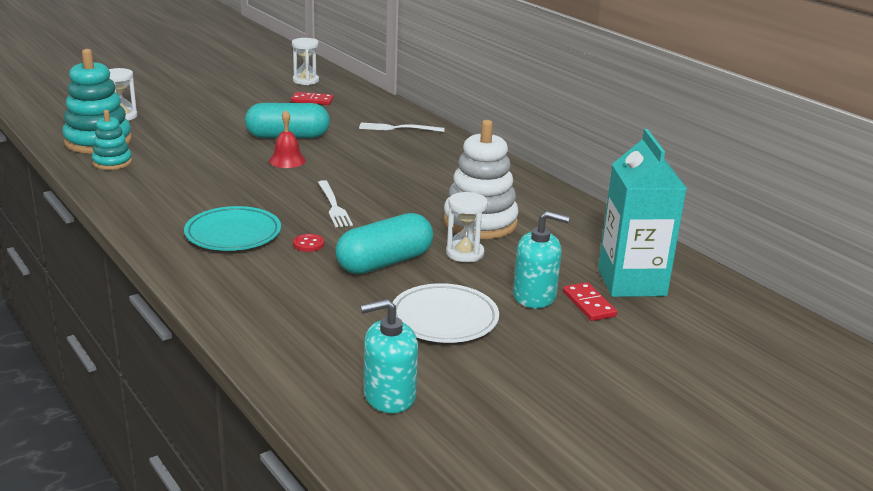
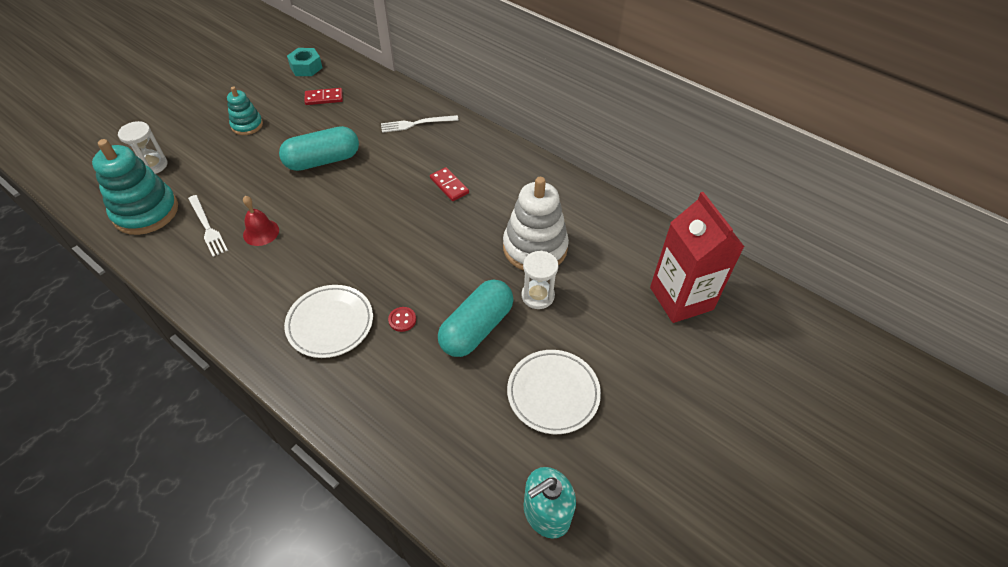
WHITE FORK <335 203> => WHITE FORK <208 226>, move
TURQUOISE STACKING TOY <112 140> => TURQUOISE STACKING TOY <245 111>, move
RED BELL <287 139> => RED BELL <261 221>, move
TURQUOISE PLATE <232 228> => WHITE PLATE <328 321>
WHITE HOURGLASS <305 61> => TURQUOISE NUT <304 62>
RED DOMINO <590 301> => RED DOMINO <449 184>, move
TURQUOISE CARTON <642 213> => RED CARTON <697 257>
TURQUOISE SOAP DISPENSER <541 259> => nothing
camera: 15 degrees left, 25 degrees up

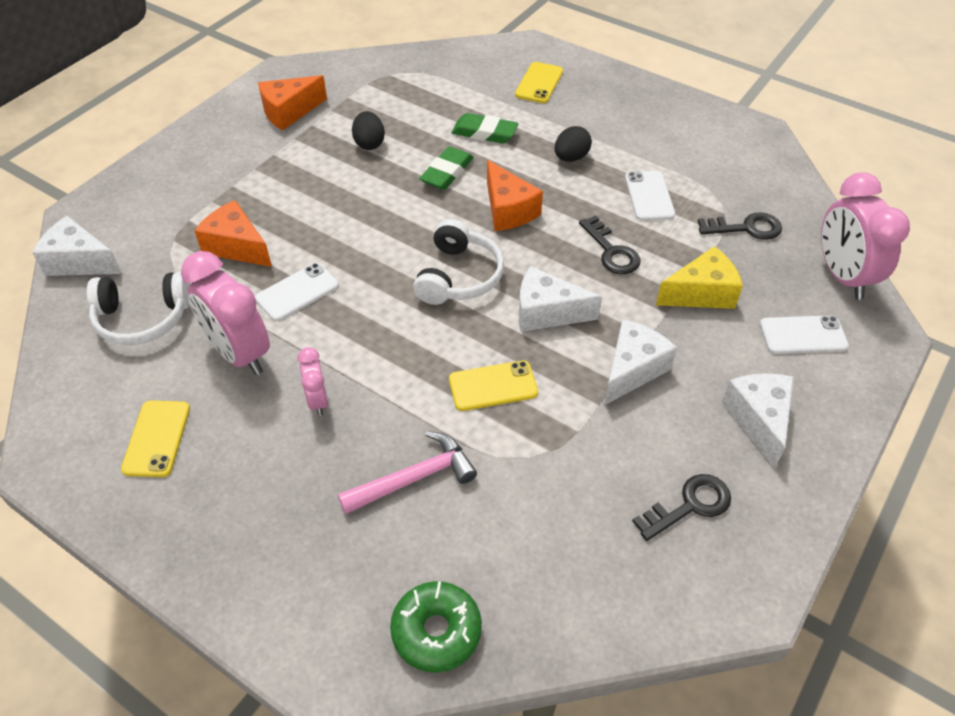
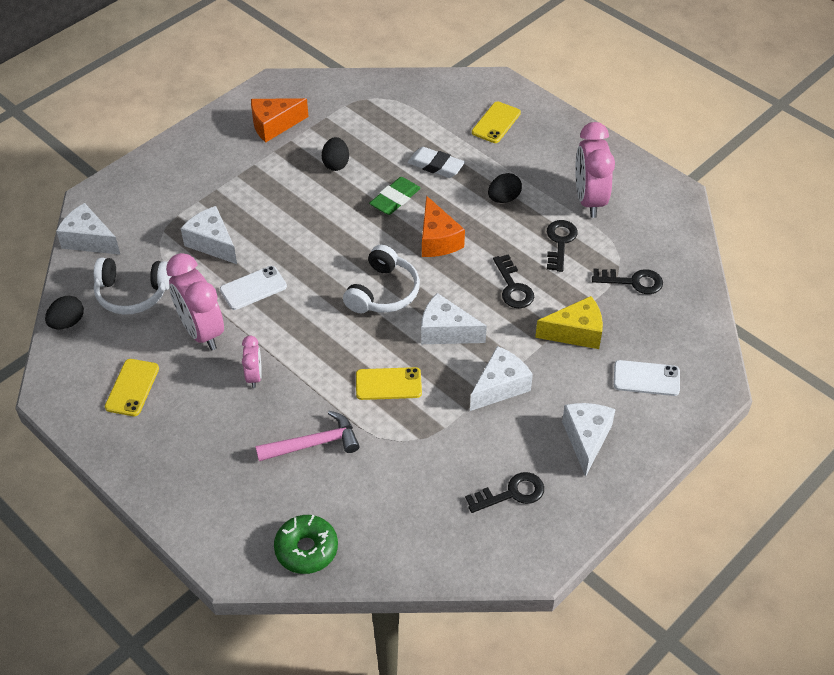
nothing => BLACK EGG <64 312>
ORANGE CHEESE <233 233> => WHITE CHEESE <209 235>
GREEN ERASER <484 128> => WHITE ERASER <436 162>
WHITE PHONE <650 196> => BLACK KEY <562 246>
PINK CLOCK <865 236> => PINK CLOCK <595 170>, move
camera: 10 degrees right, 0 degrees up

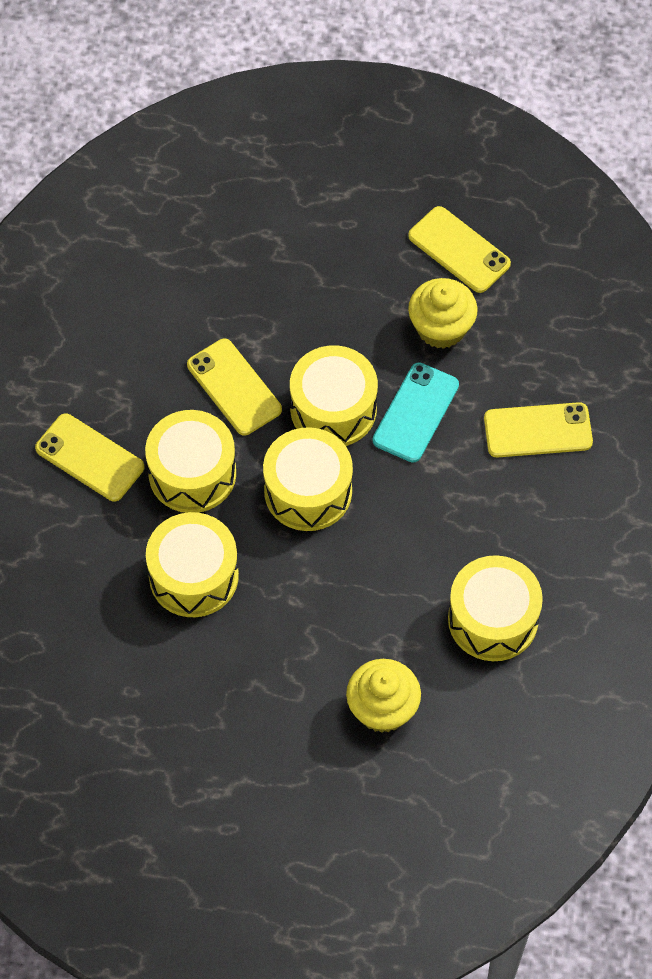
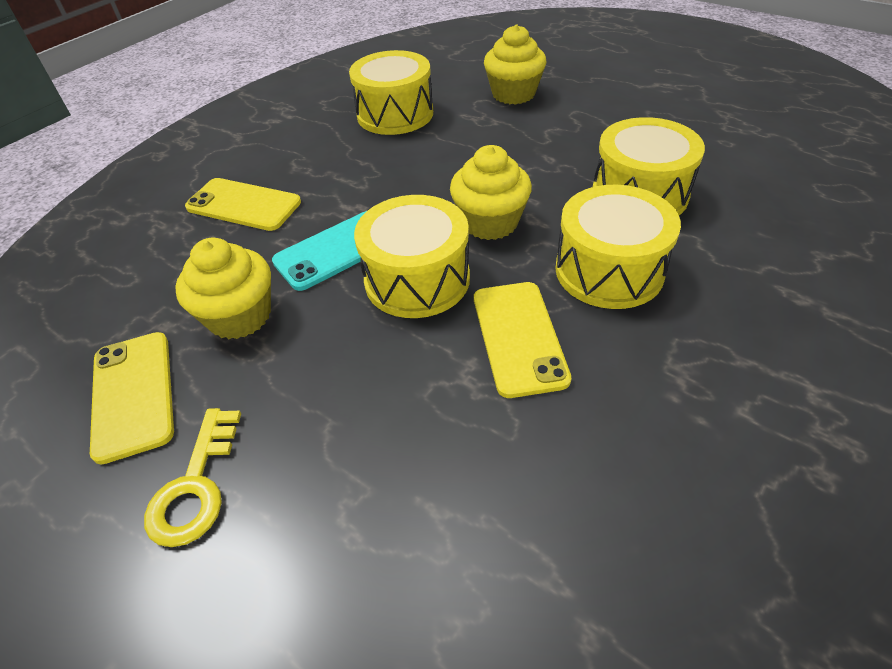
nothing => YELLOW KEY <192 477>
YELLOW DRUM <308 479> => YELLOW CUPCAKE <491 192>
YELLOW PHONE <90 457> => nothing
camera: 150 degrees left, 15 degrees down

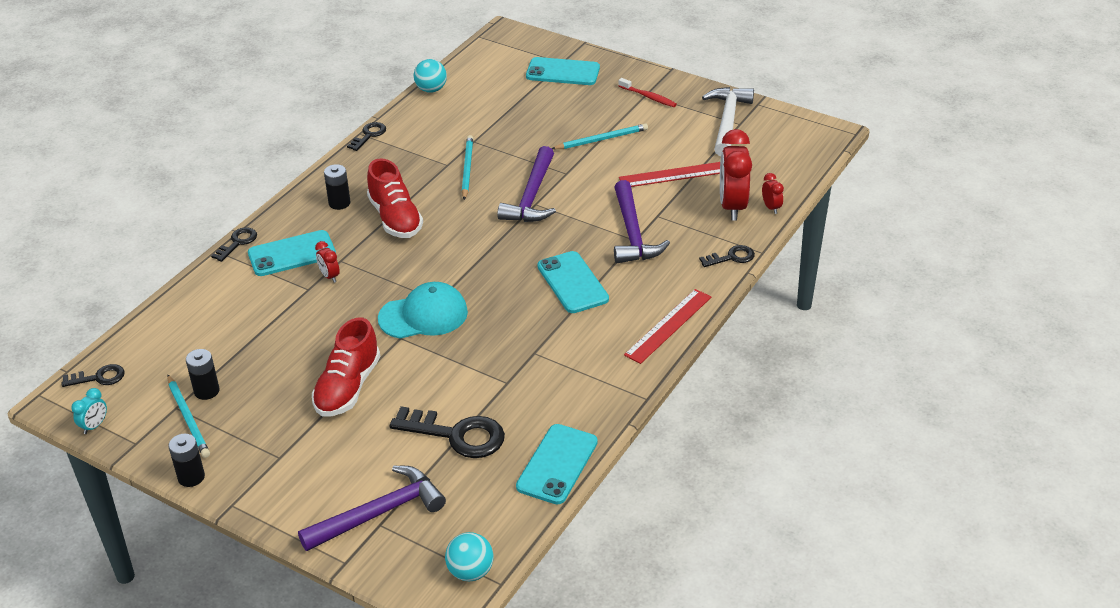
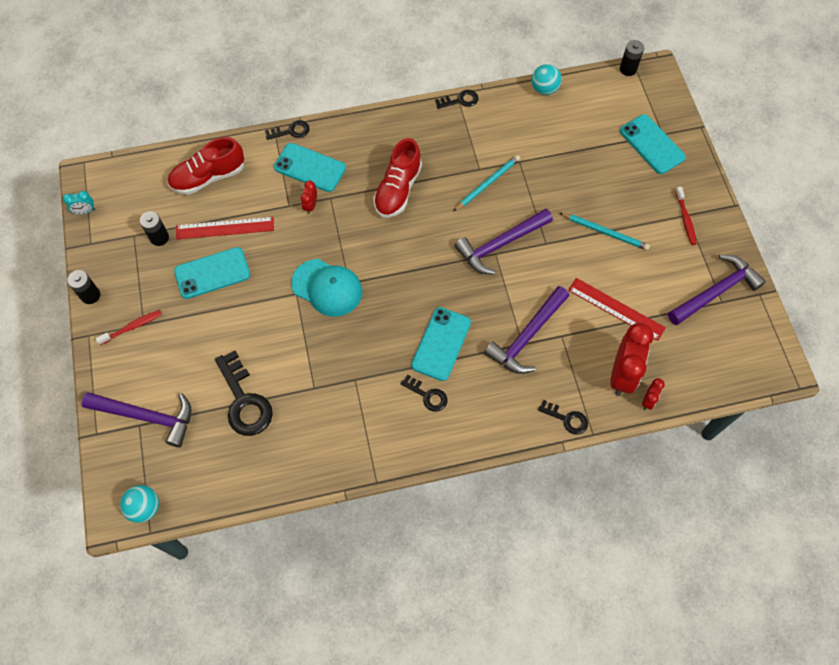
nothing => RED TOOTHBRUSH <129 327>
RED SHOE <346 367> => RED SHOE <205 166>, move
TURQUOISE PHONE <557 464> => TURQUOISE PHONE <212 273>, move
RED RULER <667 326> => RED RULER <225 228>, move
BLACK KEY <93 375> => BLACK KEY <424 393>, move
RED CLOCK <736 175> => RED CLOCK <632 359>, 150 degrees clockwise
BLACK BATTERY <337 187> => BLACK BATTERY <632 58>, move
WHITE HAMMER <728 121> => PURPLE HAMMER <717 290>
TURQUOISE PENCIL <188 416> => nothing
camera: 45 degrees right, 25 degrees up

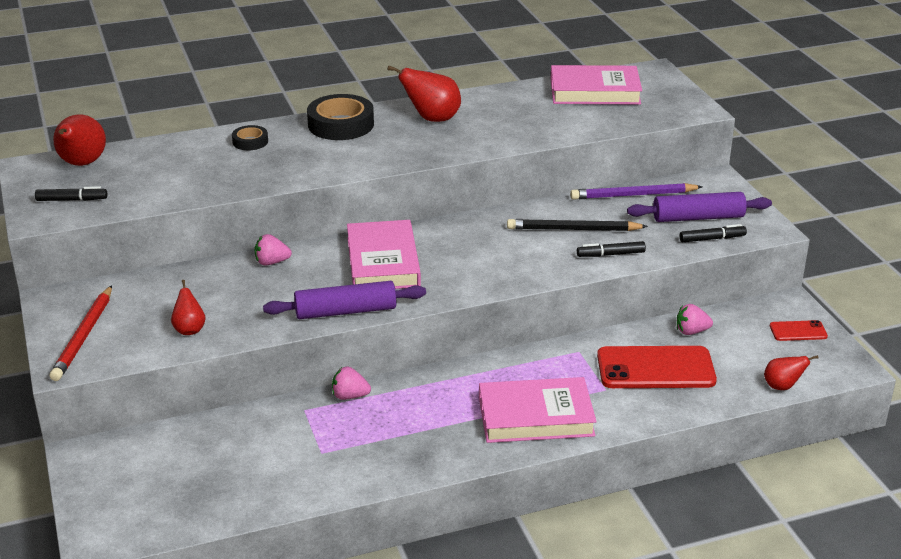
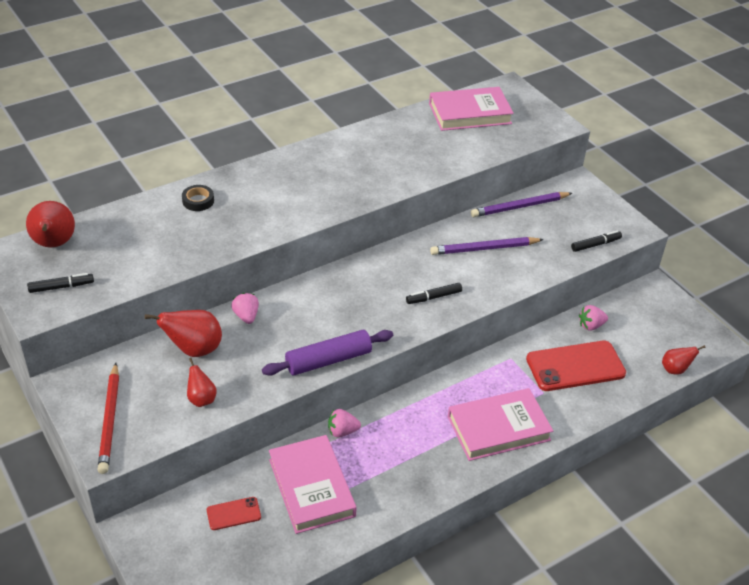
RED PEAR <424 93> => RED PEAR <183 333>, move
RED PHONE <799 330> => RED PHONE <234 513>, move
PINK STRAWBERRY <273 250> => PINK STRAWBERRY <245 308>, 90 degrees clockwise
PINK BOOK <384 254> => PINK BOOK <313 484>, move
BLACK MARKER <611 249> => BLACK MARKER <434 293>, move
BLACK PENCIL <577 225> => PURPLE PENCIL <487 246>
BLACK TAPE <340 117> => nothing
PURPLE ROLLING PIN <699 207> => nothing
camera: 15 degrees left, 10 degrees up

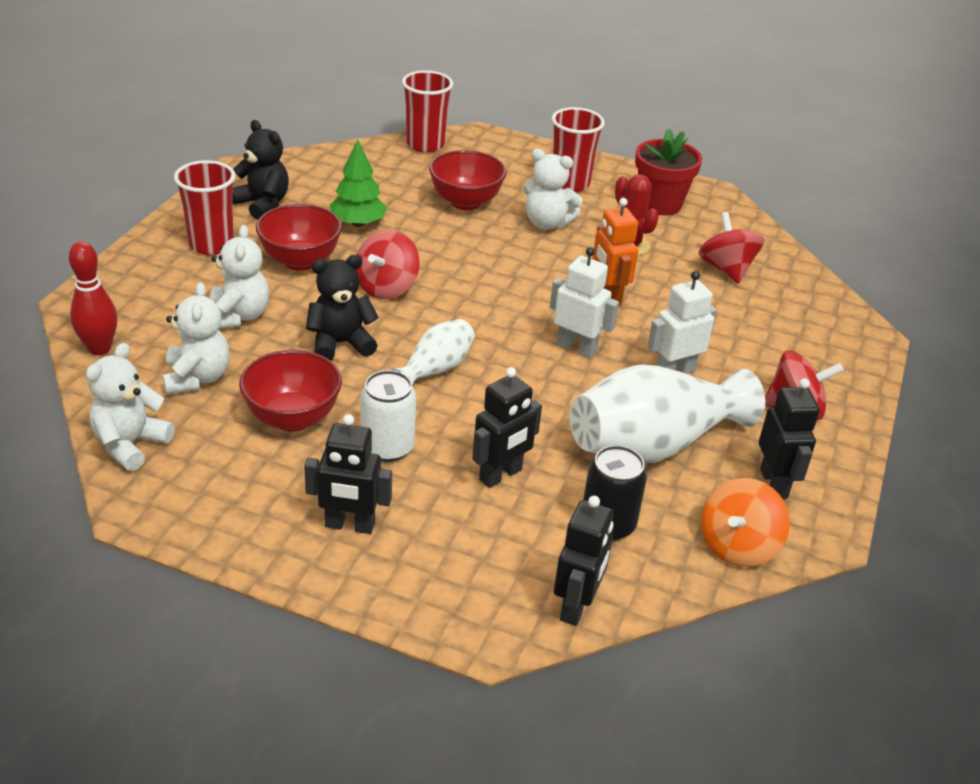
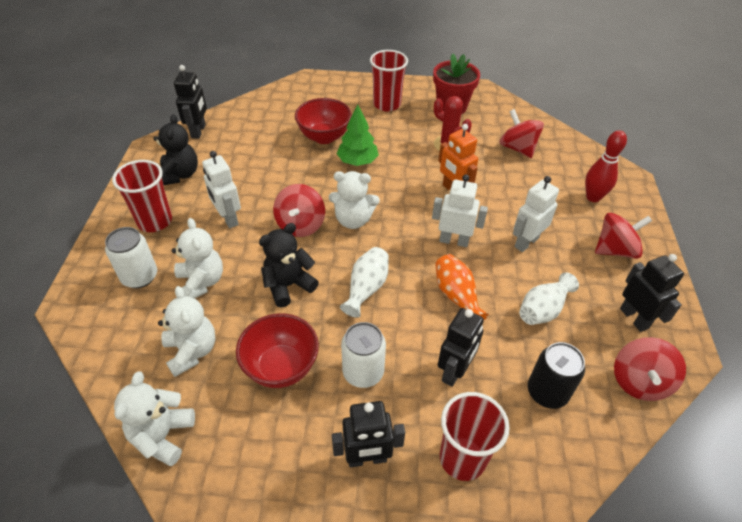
nothing => WHITE CAN <131 257>
BLACK TEDDY BEAR <260 169> => BLACK TEDDY BEAR <175 149>, 60 degrees clockwise
BLACK ROBOT <584 561> => BLACK ROBOT <190 102>, move
RED BOWL <299 237> => WHITE ROBOT <221 189>
WHITE TEDDY BEAR <553 189> => WHITE TEDDY BEAR <354 200>, move
GREEN TREE <358 183> => GREEN TREE <358 135>, move
nothing => ORANGE VASE <462 287>
RED CUP <427 111> => RED CUP <475 436>, move
WHITE VASE <667 414> => WHITE VASE <549 298>, x0.51
RED BOWLING PIN <93 298> => RED BOWLING PIN <606 166>, move
ORANGE SPINNING TOP <745 522> => RED SPINNING TOP <650 369>
camera: 15 degrees left, 10 degrees up

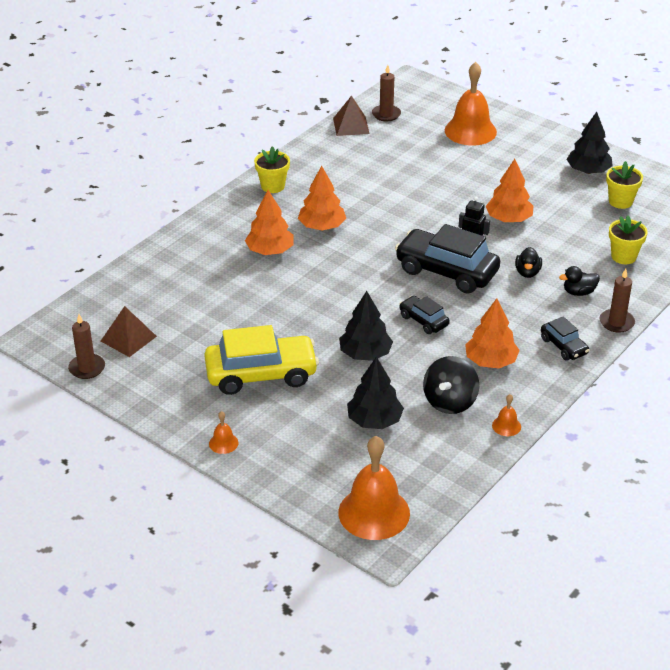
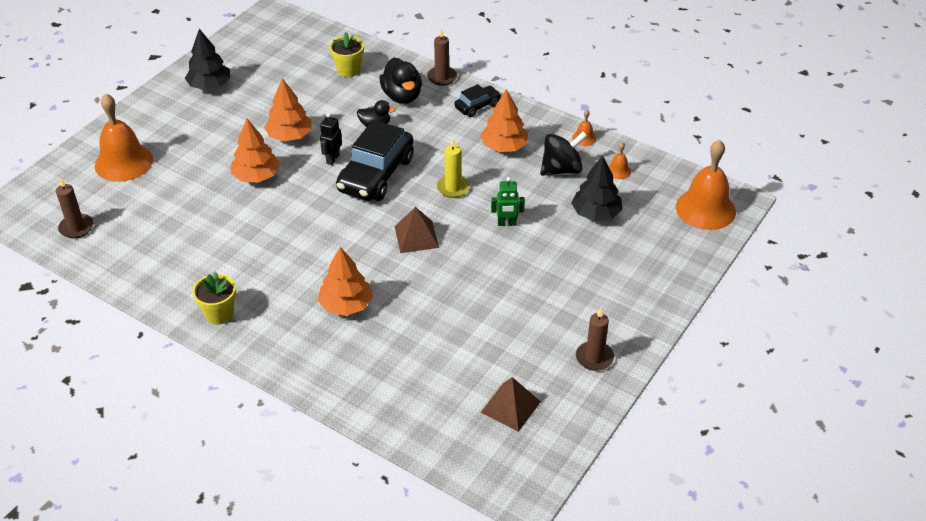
ORANGE TREE <322 198> => ORANGE TREE <255 151>, move
BLACK DUCK <579 281> => BLACK DUCK <401 81>, x1.66
BROWN PYRAMID <351 115> => BROWN PYRAMID <416 230>, move
BLACK CAR <424 315> => YELLOW CANDLE <453 168>
BLACK TREE <366 326> => GREEN ROBOT <508 201>
BLACK SPINNING TOP <451 385> => BLACK SPINNING TOP <563 154>, 45 degrees counterclockwise
BROWN CANDLE <86 346> => BROWN CANDLE <595 339>, move
ORANGE BELL <223 432> => ORANGE BELL <620 160>, move
YELLOW CAR <261 360> => nothing
YELLOW FLOWER POT <624 185> => nothing
camera: 95 degrees left, 5 degrees up

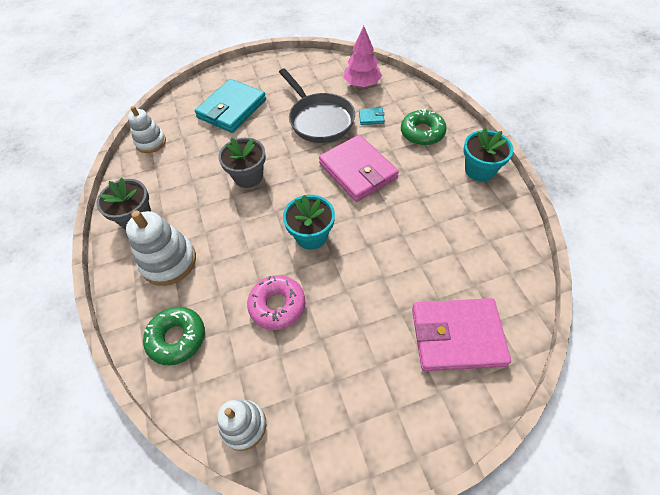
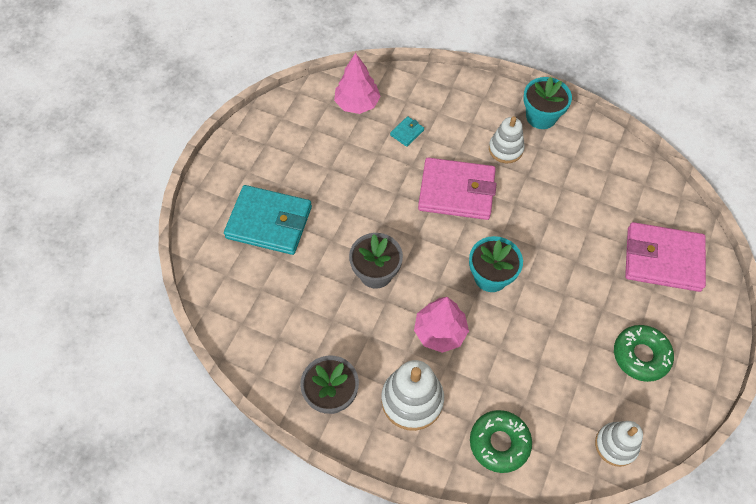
TURQUOISE WALLET <230 106> => TURQUOISE WALLET <268 220>, 60 degrees counterclockwise
nothing => PINK TREE <441 325>
WHITE STACKING TOY <147 129> => WHITE STACKING TOY <507 139>, move
GREEN DONUT <424 127> => GREEN DONUT <644 353>, move
PINK WALLET <461 334> => PINK WALLET <665 257>, 60 degrees clockwise
PINK DONUT <276 302> => nothing
GREY PAN <317 105> => nothing
camera: 50 degrees left, 5 degrees up

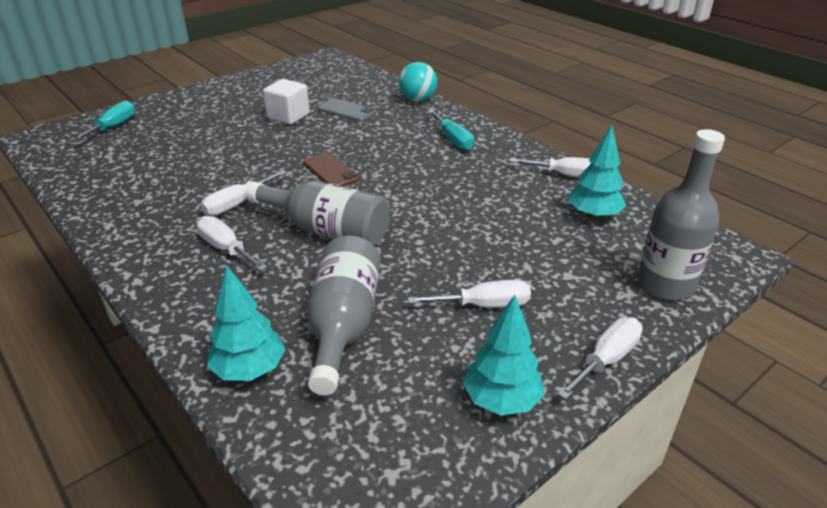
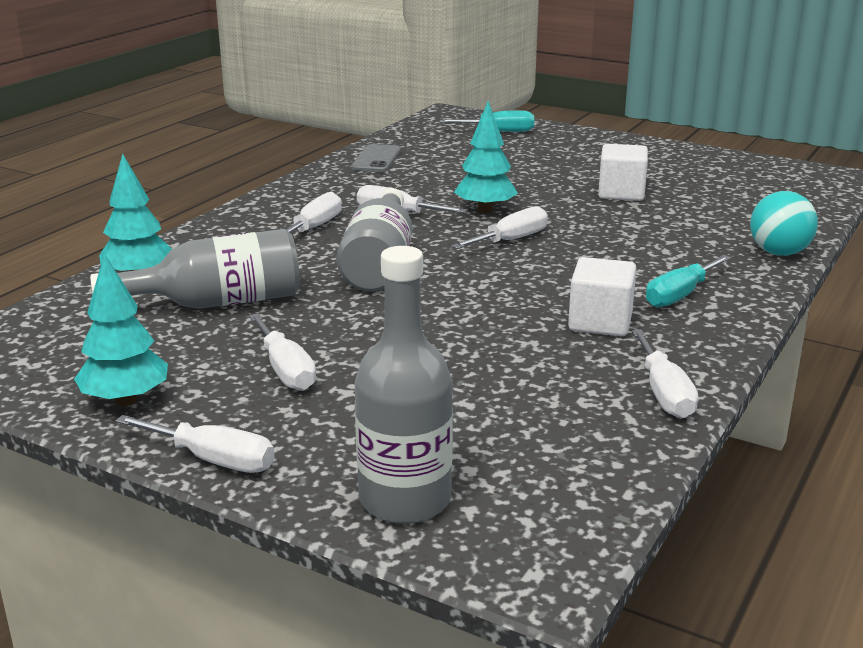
GREY PHONE <347 110> => GREY PHONE <376 158>, move
BROWN PHONE <331 169> => WHITE SCREWDRIVER <499 227>
TURQUOISE TREE <597 172> => TURQUOISE TREE <486 157>, move
nothing => WHITE CUBE <602 296>
camera: 70 degrees right, 10 degrees down

